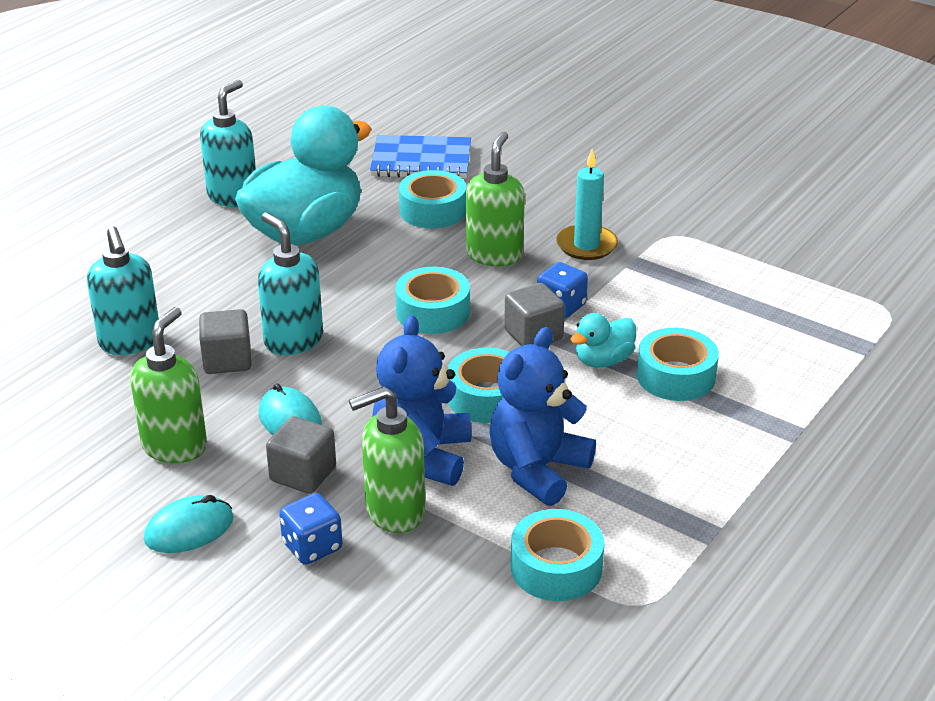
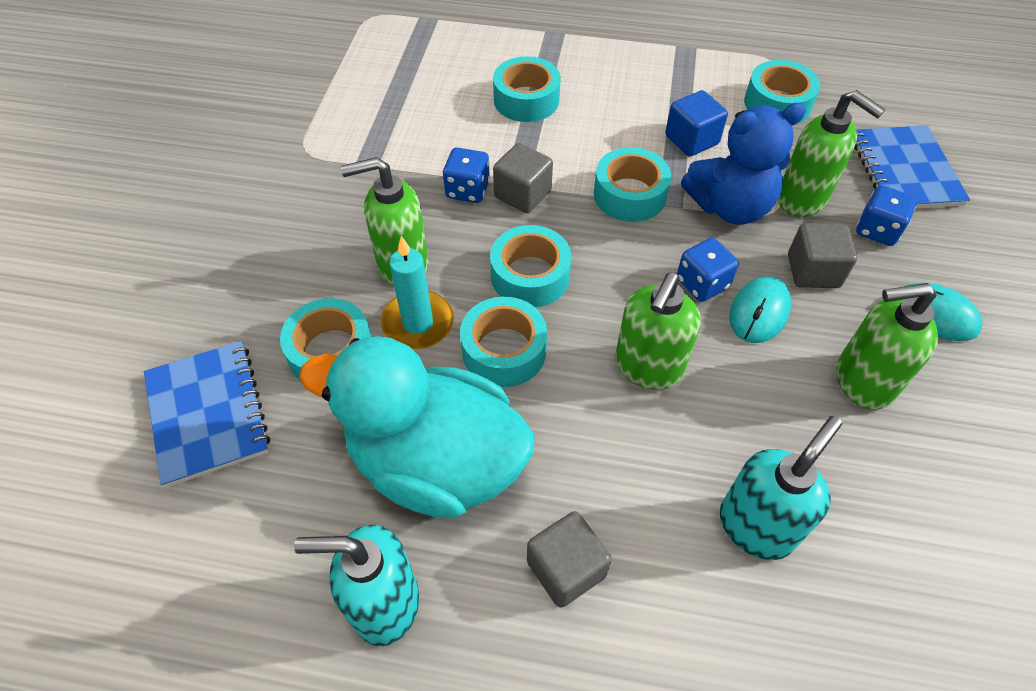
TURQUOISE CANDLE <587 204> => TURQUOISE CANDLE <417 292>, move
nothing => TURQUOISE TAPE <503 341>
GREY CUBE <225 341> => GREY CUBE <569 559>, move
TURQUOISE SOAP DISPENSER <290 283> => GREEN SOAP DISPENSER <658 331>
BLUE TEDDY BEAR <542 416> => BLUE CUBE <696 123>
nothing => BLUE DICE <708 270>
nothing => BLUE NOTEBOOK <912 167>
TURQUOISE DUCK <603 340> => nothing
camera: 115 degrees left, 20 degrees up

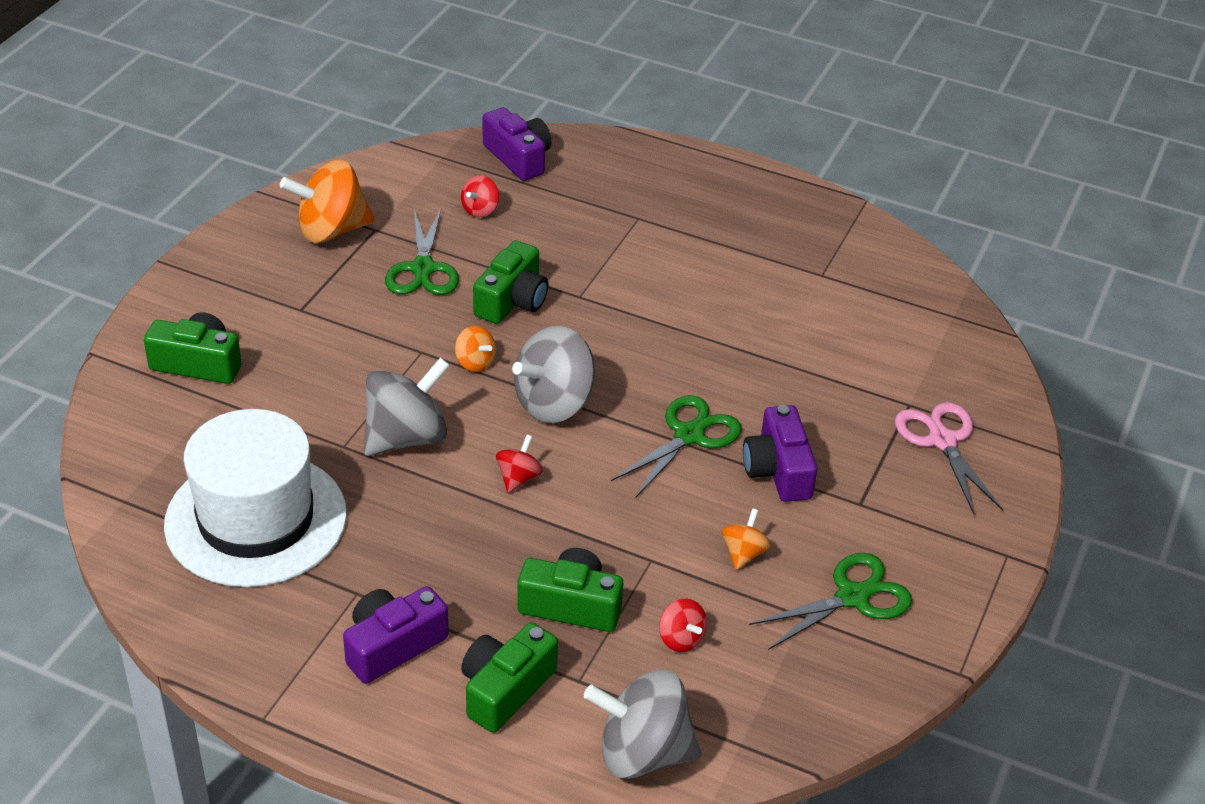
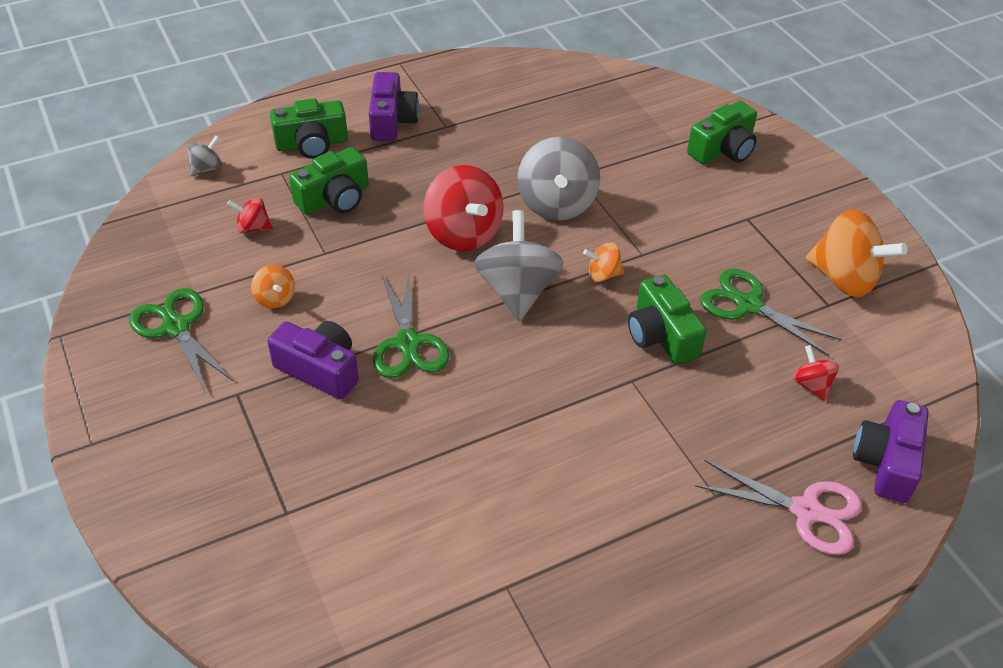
GREEN SCISSORS <830 601> => GREEN SCISSORS <181 340>, 135 degrees clockwise
GREY SPINNING TOP <643 724> => GREY SPINNING TOP <204 155>, x0.49
GREEN CAMERA <509 677> => GREEN CAMERA <309 128>, 90 degrees clockwise
RED SPINNING TOP <519 464> => RED SPINNING TOP <463 208>, x2.04
PINK SCISSORS <949 458> => PINK SCISSORS <778 507>, move
ORANGE SPINNING TOP <327 201> => ORANGE SPINNING TOP <856 253>, 105 degrees clockwise
PURPLE CAMERA <516 144> => PURPLE CAMERA <891 451>, 105 degrees clockwise
WHITE HAT <255 498> => nothing
camera: 130 degrees right, 5 degrees up

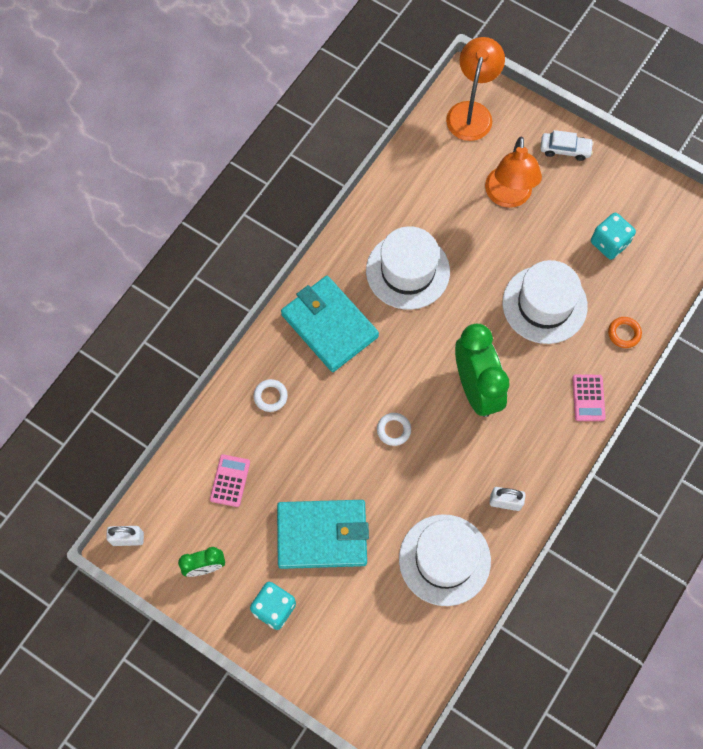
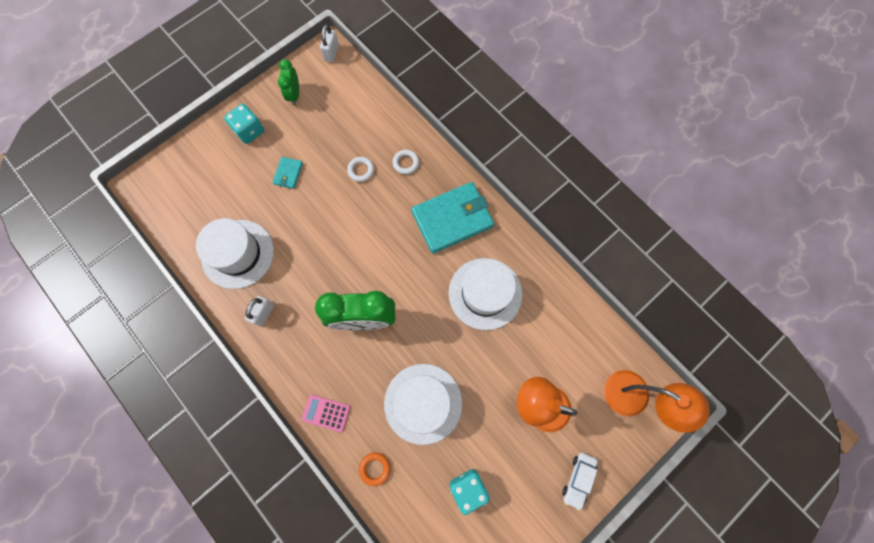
TURQUOISE WALLET <323 534> => TURQUOISE WALLET <287 173>, x0.45
WHITE RING <394 429> => WHITE RING <360 169>, move
PINK CALCULATOR <230 480> => nothing
camera: 105 degrees right, 5 degrees up

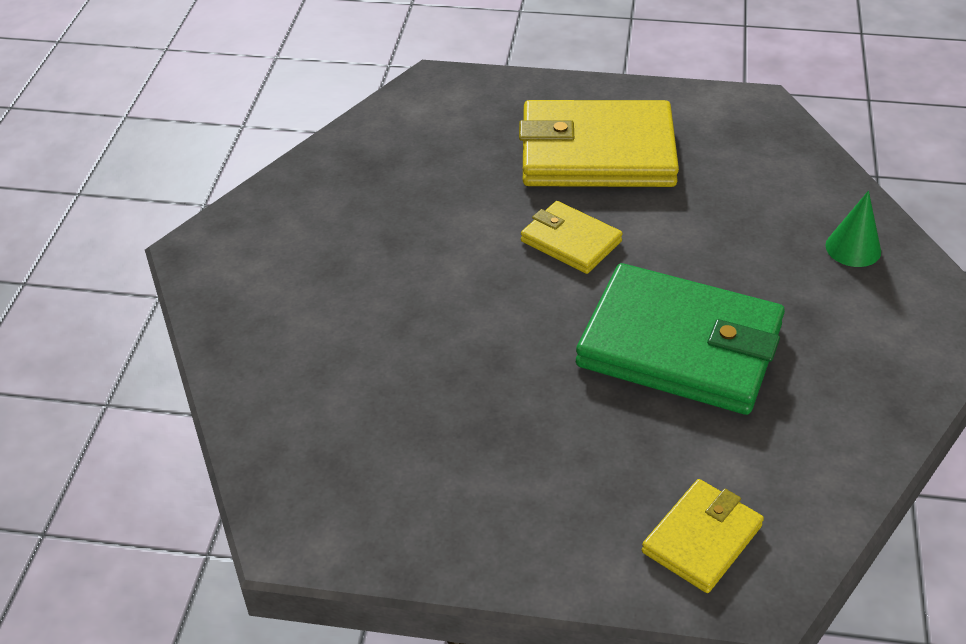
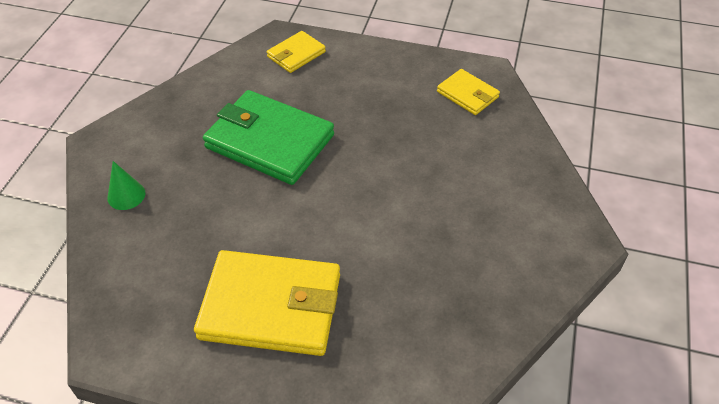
YELLOW WALLET <572 237> => YELLOW WALLET <468 92>, move
camera: 175 degrees left, 5 degrees up

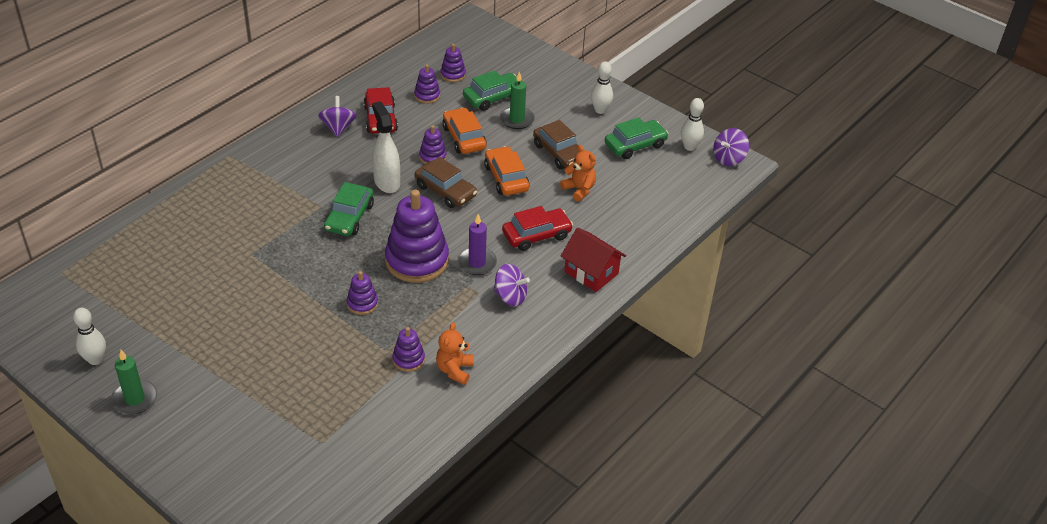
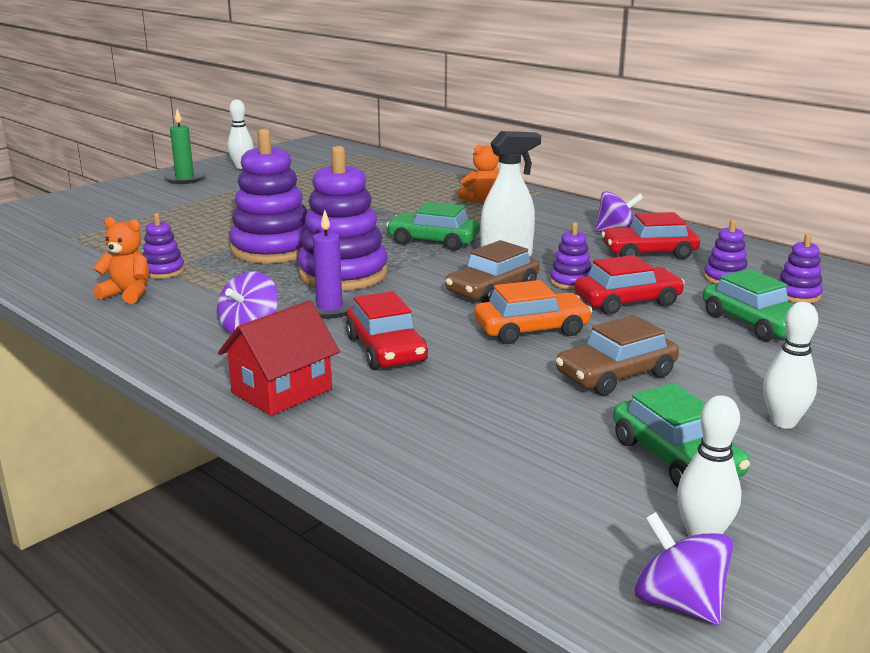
PURPLE STACKING TOY <362 293> => PURPLE STACKING TOY <268 196>, x2.12
ORANGE TEDDY BEAR <578 173> => ORANGE TEDDY BEAR <478 174>, move
ORANGE CAR <464 131> => RED CAR <629 285>
GREEN CANDLE <517 100> => nothing
camera: 95 degrees right, 20 degrees down

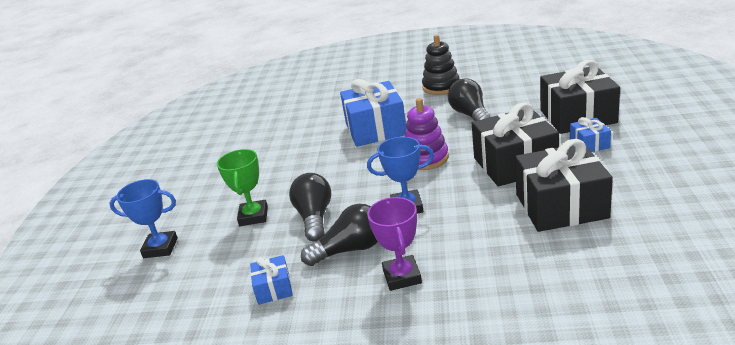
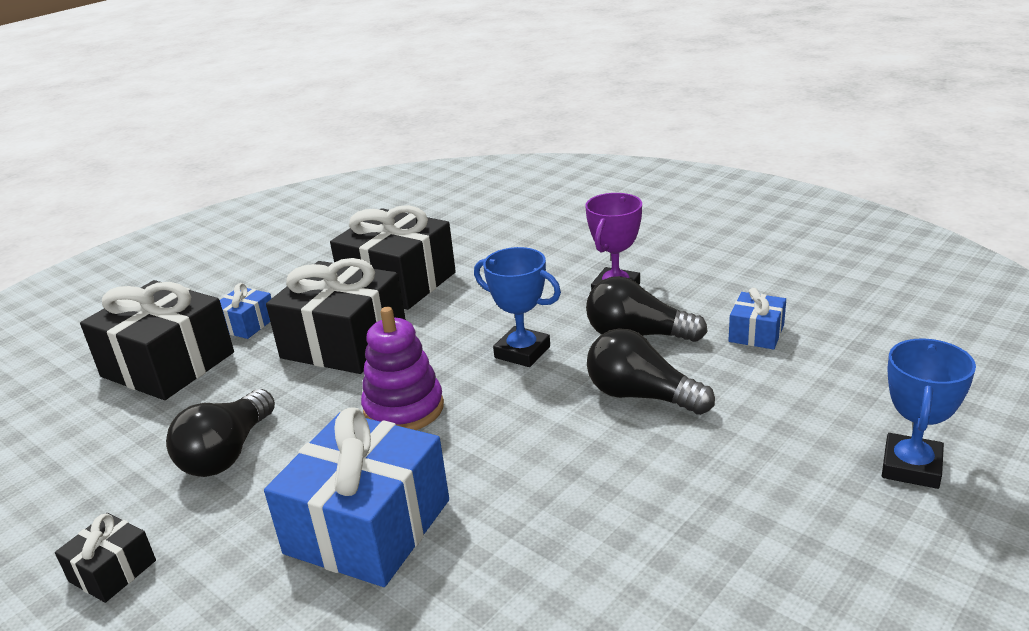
BLACK STACKING TOY <441 65> => BLACK GIFT <105 558>
BLACK LIGHT BULB <310 207> => BLACK LIGHT BULB <651 372>, 90 degrees clockwise
BLUE TROPHY <143 218> => BLUE TROPHY <929 413>, 75 degrees clockwise
GREEN TROPHY <242 187> => nothing
camera: 145 degrees left, 0 degrees up

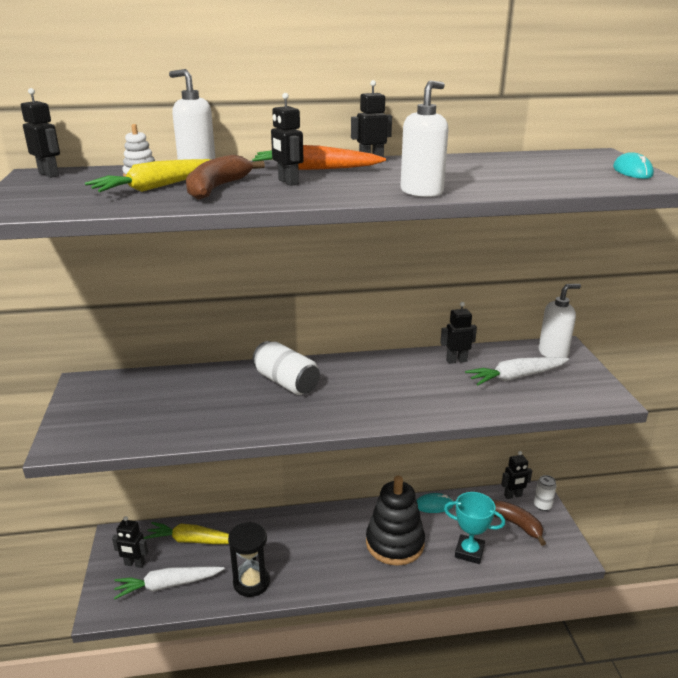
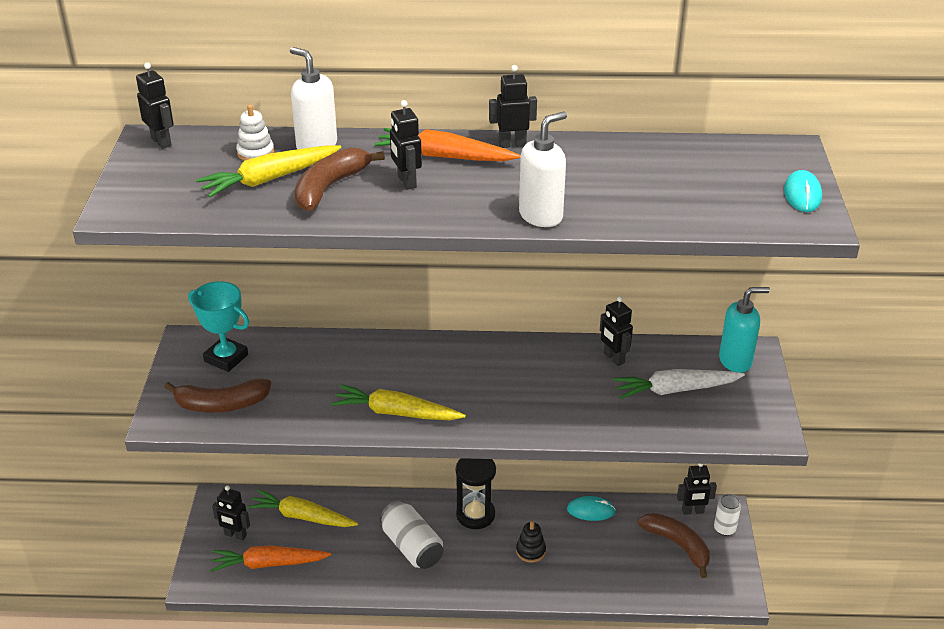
nothing => BROWN BANANA <217 395>
TURQUOISE TROPHY <474 528> => TURQUOISE TROPHY <218 326>, move
WHITE CARROT <169 583> => ORANGE CARROT <270 558>
nothing => YELLOW CARROT <398 402>
WHITE CAN <286 368> => WHITE CAN <412 534>, move
BLACK HOURGLASS <249 559> => BLACK HOURGLASS <476 493>, move
BLACK STACKING TOY <395 520> => BLACK STACKING TOY <531 542>, x0.43
BLACK ROBOT <458 333> => BLACK ROBOT <616 331>, 120 degrees counterclockwise
WHITE SOAP DISPENSER <560 321> => TURQUOISE SOAP DISPENSER <744 330>
camera: 10 degrees right, 10 degrees up

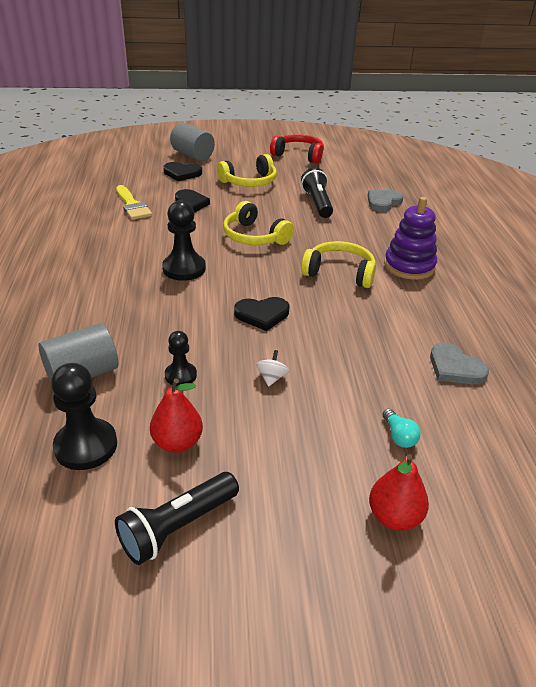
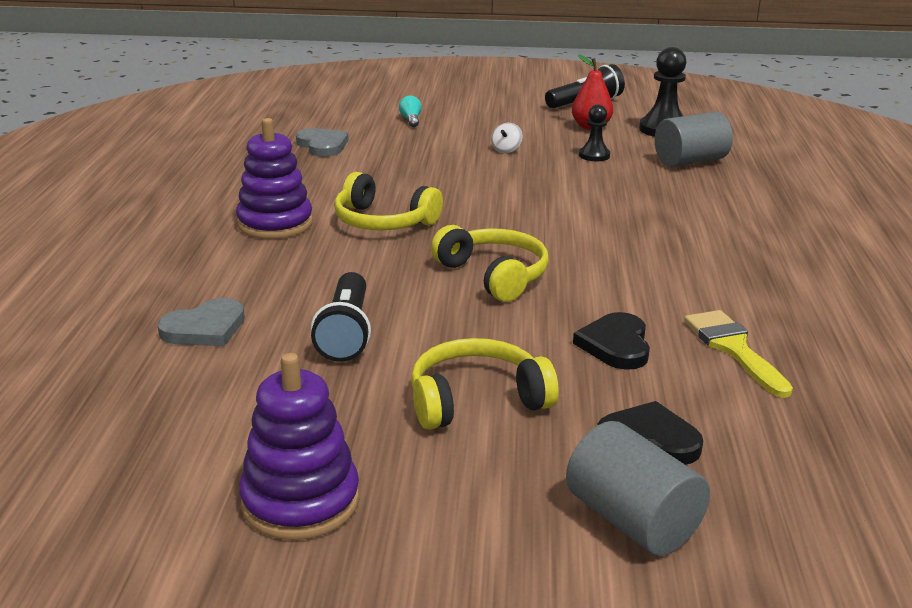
RED HEADPHONES <297 149> => PURPLE STACKING TOY <299 446>
BLACK PAWN <184 240> => nothing
BLACK HEART <262 314> => nothing
RED PEAR <399 492> => nothing
camera: 170 degrees left, 10 degrees down

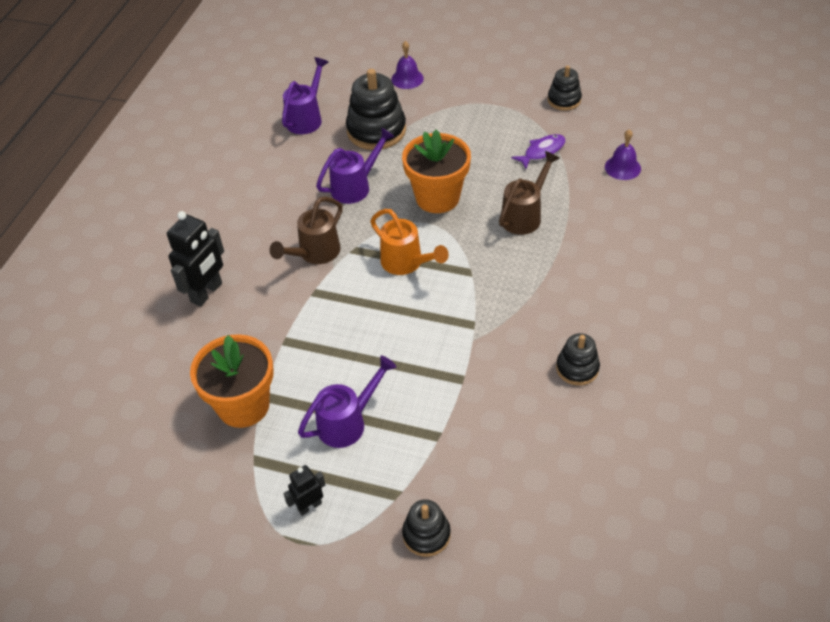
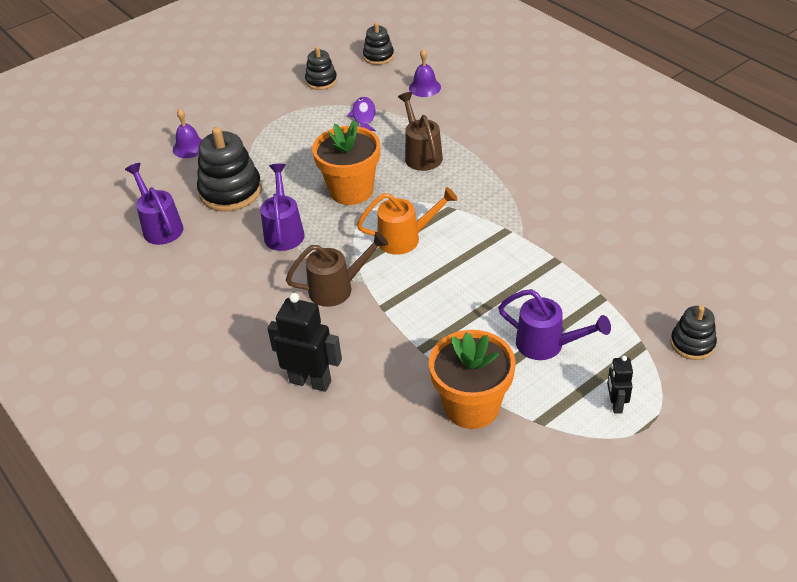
BLACK ROBOT <195 259> => BLACK ROBOT <304 342>, 45 degrees counterclockwise
BROWN WATERING CAN <306 230> => BROWN WATERING CAN <337 269>, 90 degrees counterclockwise
BLACK STACKING TOY <578 359> => BLACK STACKING TOY <378 43>, move
PURPLE WATERING CAN <347 402> => PURPLE WATERING CAN <554 324>, 120 degrees clockwise
camera: 55 degrees left, 5 degrees down

